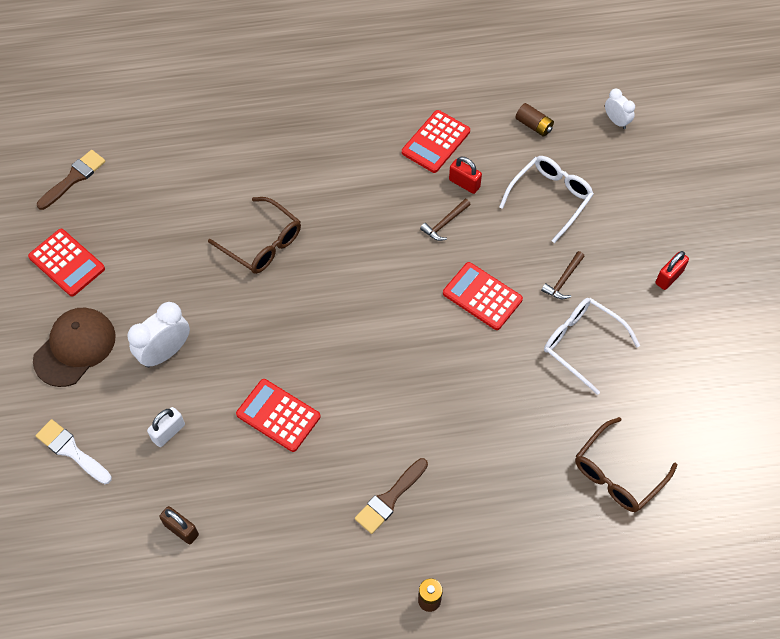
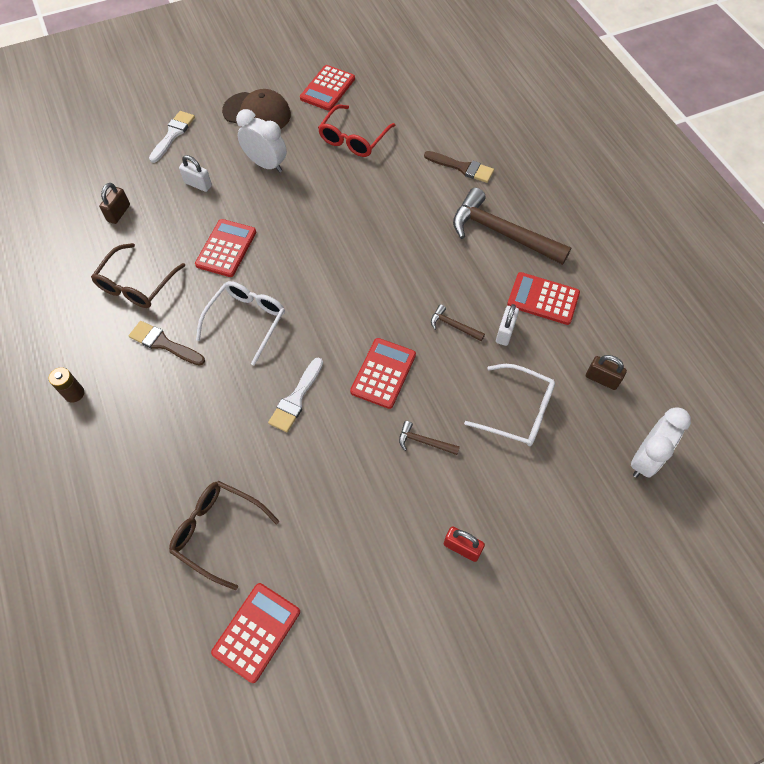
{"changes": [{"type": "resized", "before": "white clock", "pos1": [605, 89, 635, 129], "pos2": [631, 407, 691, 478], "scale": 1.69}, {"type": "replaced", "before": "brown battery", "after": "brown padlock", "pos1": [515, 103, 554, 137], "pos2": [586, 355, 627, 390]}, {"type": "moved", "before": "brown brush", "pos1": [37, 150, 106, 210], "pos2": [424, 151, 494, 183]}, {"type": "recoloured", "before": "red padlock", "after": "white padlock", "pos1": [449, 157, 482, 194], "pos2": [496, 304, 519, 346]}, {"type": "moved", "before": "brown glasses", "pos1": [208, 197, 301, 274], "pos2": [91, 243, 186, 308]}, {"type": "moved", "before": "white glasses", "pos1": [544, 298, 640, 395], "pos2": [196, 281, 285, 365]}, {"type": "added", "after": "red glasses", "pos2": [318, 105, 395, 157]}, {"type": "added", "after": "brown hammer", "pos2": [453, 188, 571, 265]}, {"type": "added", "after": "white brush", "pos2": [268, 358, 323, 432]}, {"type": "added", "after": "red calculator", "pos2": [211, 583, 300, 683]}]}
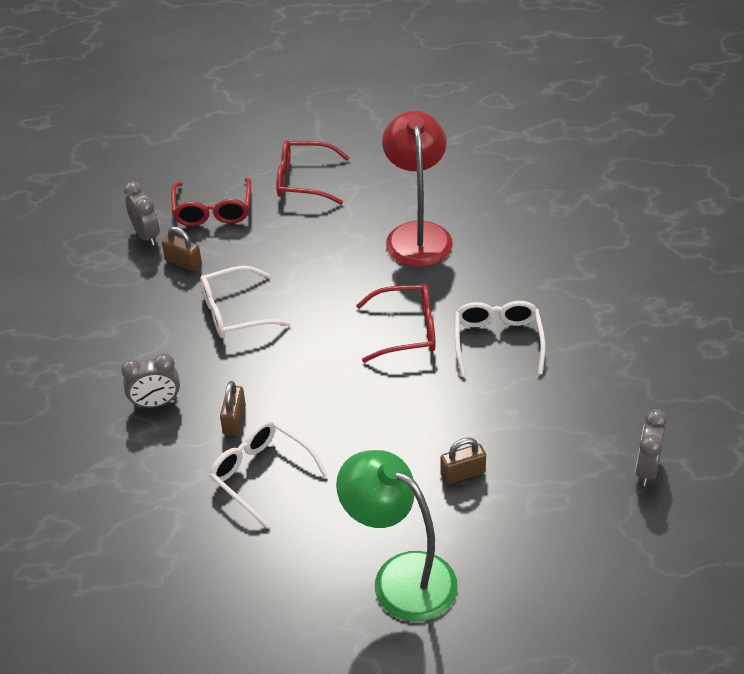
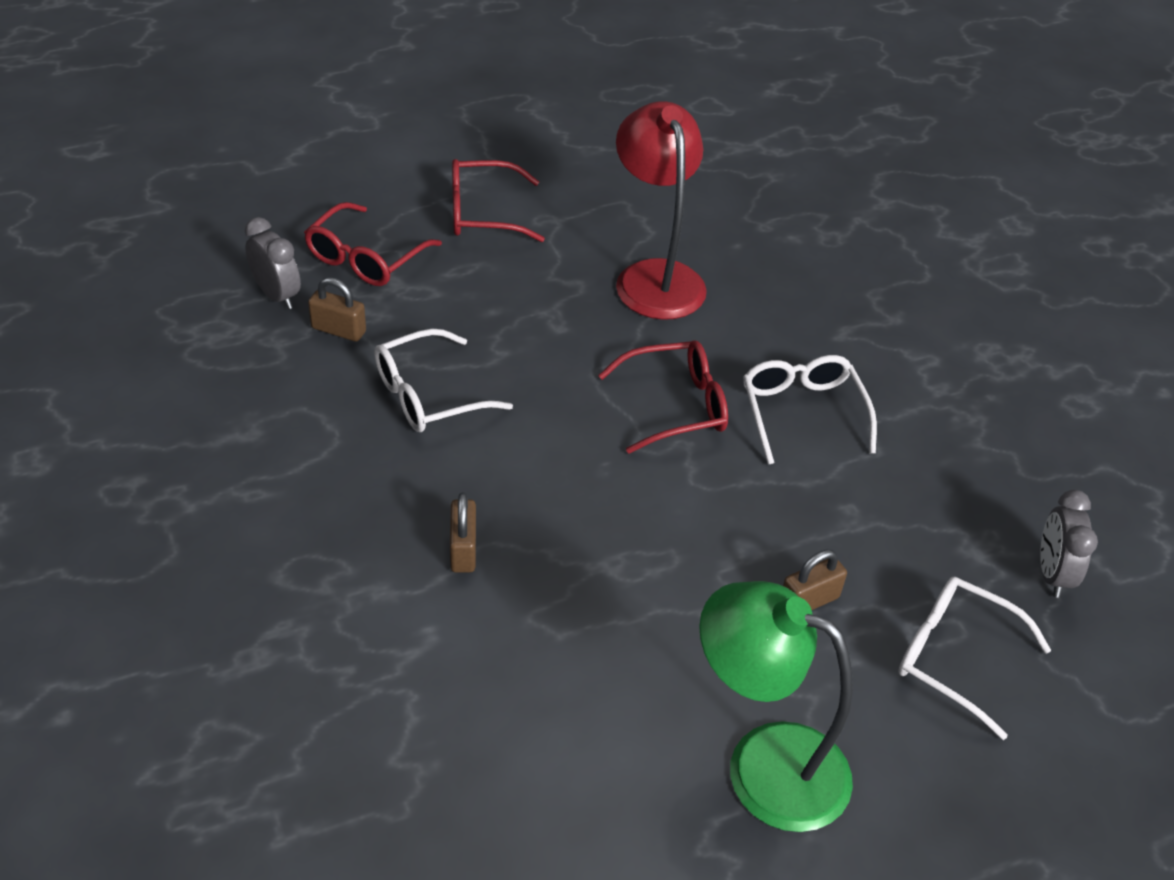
{"changes": [{"type": "turned", "before": "red glasses", "pos1": [171, 178, 251, 226], "pos2": [304, 202, 442, 286], "turn": 45}, {"type": "removed", "before": "grey clock", "pos1": [121, 353, 180, 408]}, {"type": "moved", "before": "white glasses", "pos1": [209, 421, 328, 528], "pos2": [898, 577, 1051, 740]}]}
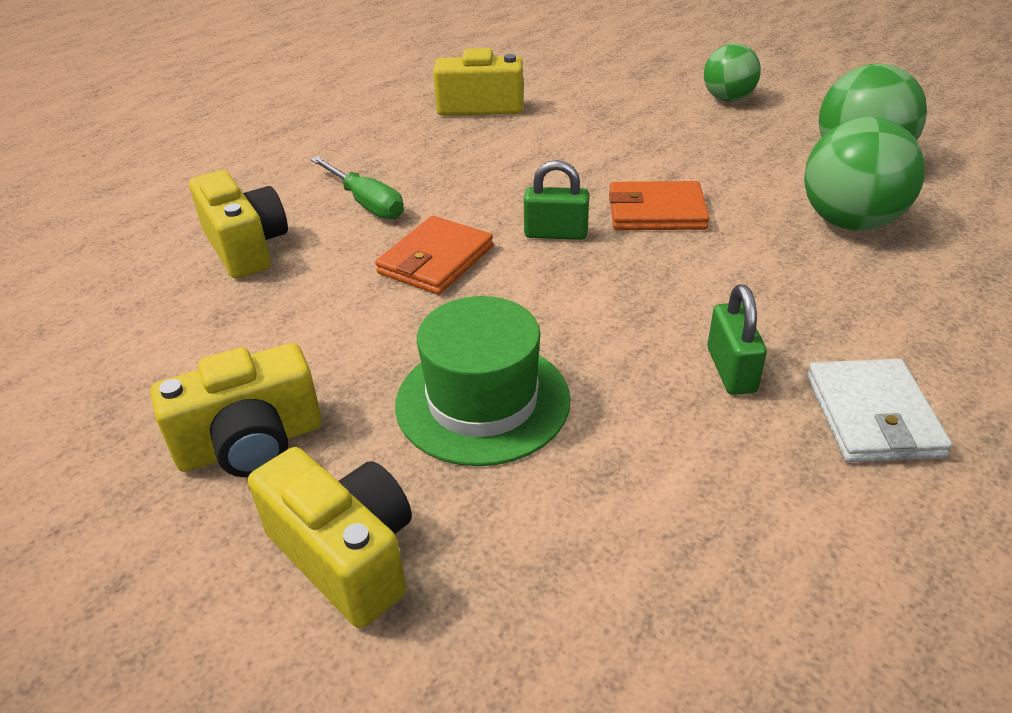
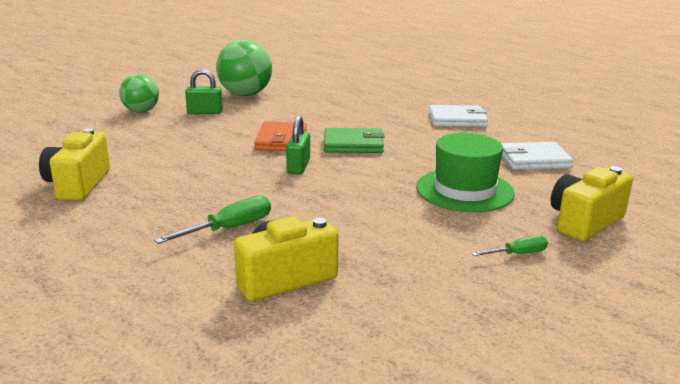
{"changes": [{"type": "removed", "before": "green ball", "pos1": [804, 117, 925, 231]}, {"type": "removed", "before": "orange wallet", "pos1": [375, 216, 493, 295]}, {"type": "moved", "before": "green padlock", "pos1": [708, 285, 767, 395], "pos2": [185, 69, 223, 114]}, {"type": "replaced", "before": "yellow camera", "after": "green screwdriver", "pos1": [151, 343, 322, 477], "pos2": [471, 236, 548, 256]}, {"type": "added", "after": "green wallet", "pos2": [324, 128, 385, 153]}, {"type": "added", "after": "white wallet", "pos2": [501, 142, 573, 170]}]}
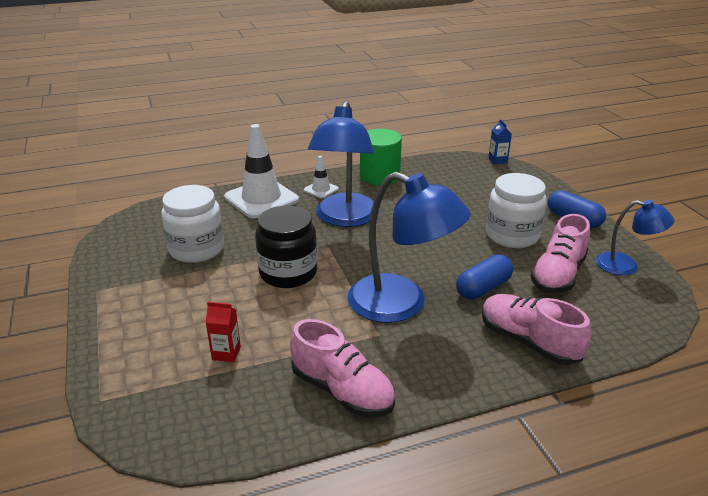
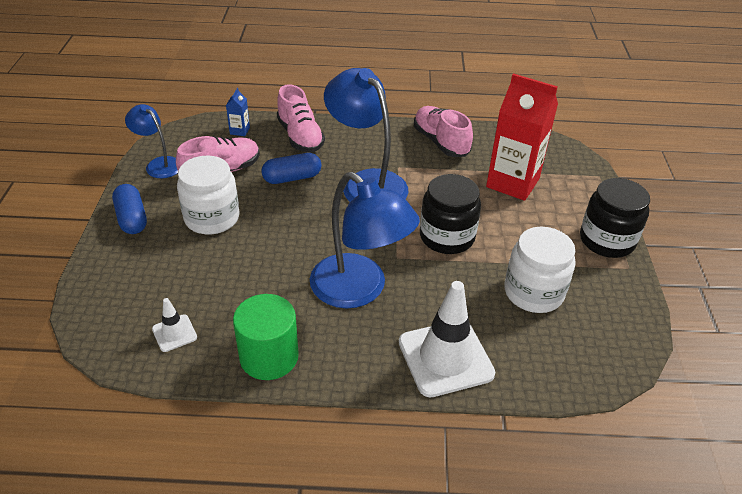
{"changes": [{"type": "turned", "before": "blue lamp", "pos1": [308, 101, 379, 227], "pos2": [310, 172, 420, 309], "turn": 105}, {"type": "moved", "before": "blue carton", "pos1": [488, 119, 512, 164], "pos2": [226, 88, 250, 136]}, {"type": "moved", "before": "white traffic cone", "pos1": [303, 156, 339, 199], "pos2": [152, 298, 197, 352]}, {"type": "resized", "before": "red carton", "pos1": [205, 302, 241, 362], "pos2": [486, 74, 558, 201], "scale": 2.41}, {"type": "added", "after": "black jar", "pos2": [580, 178, 650, 258]}]}
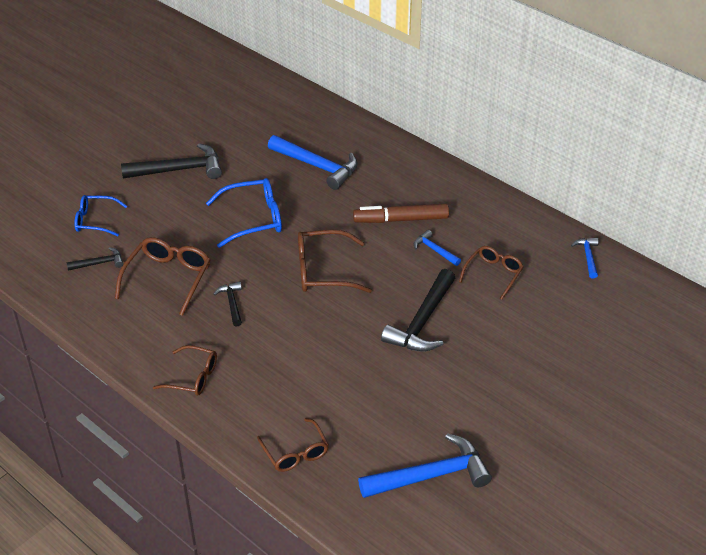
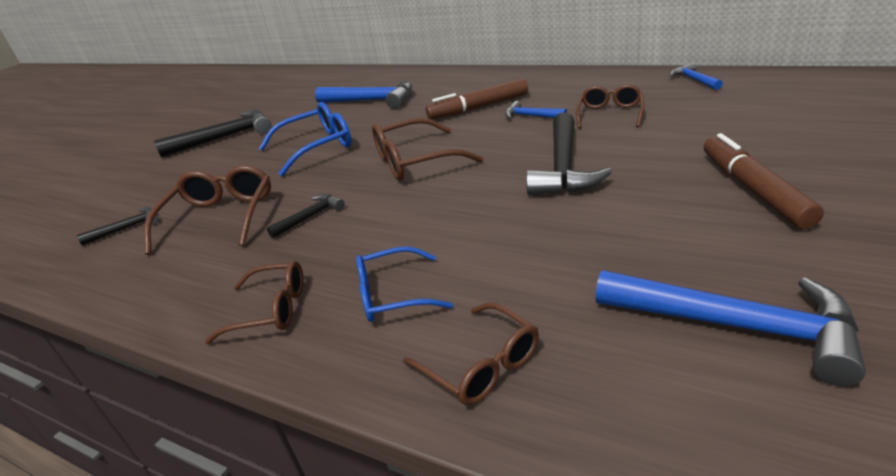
{"changes": [{"type": "moved", "before": "blue glasses", "pos1": [75, 195, 127, 236], "pos2": [356, 246, 453, 322]}, {"type": "turned", "before": "black hammer", "pos1": [213, 282, 242, 327], "pos2": [267, 194, 345, 238], "turn": 75}, {"type": "turned", "before": "blue hammer", "pos1": [358, 433, 492, 498], "pos2": [595, 270, 866, 386], "turn": 60}, {"type": "added", "after": "brown marker", "pos2": [704, 133, 824, 229]}]}
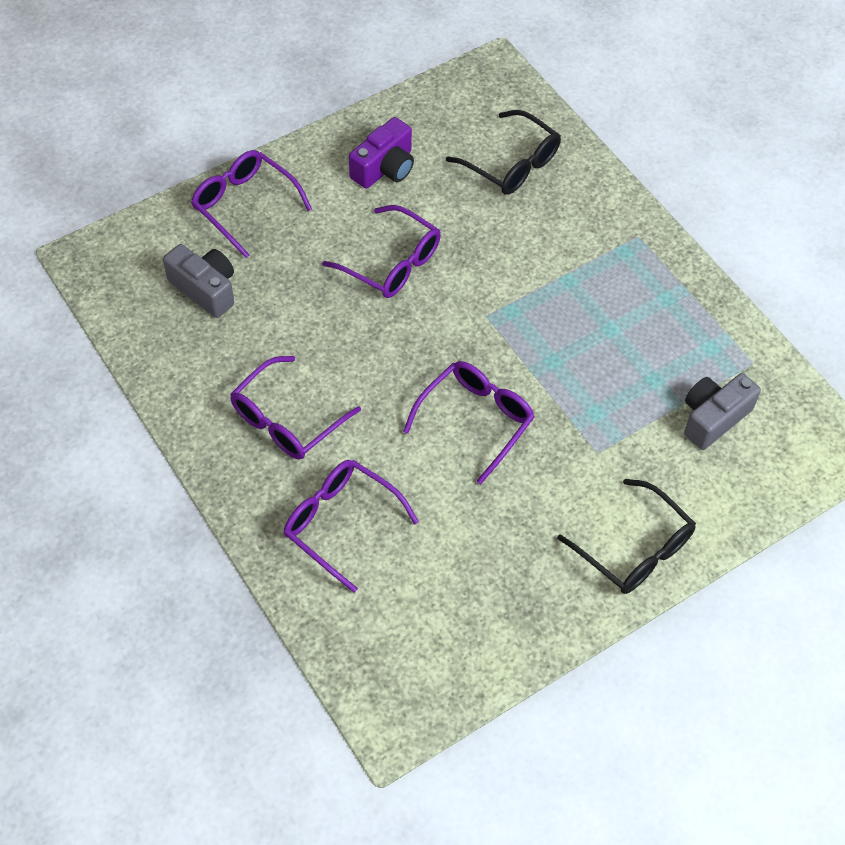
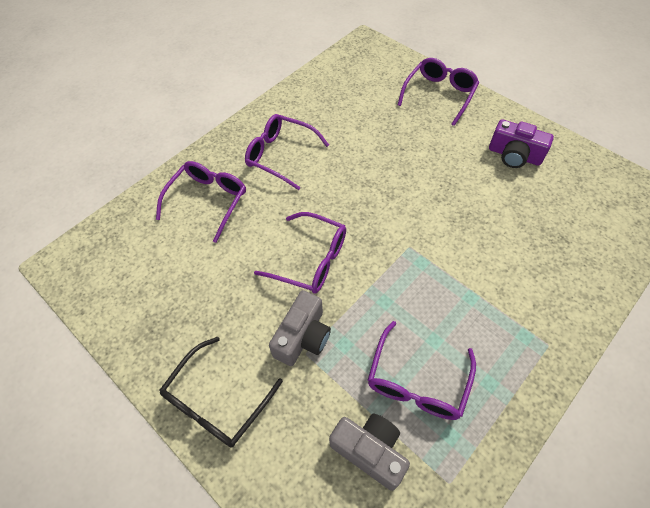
{"changes": [{"type": "removed", "before": "black glasses", "pos1": [446, 110, 561, 195]}, {"type": "moved", "before": "purple glasses", "pos1": [322, 205, 441, 298], "pos2": [368, 321, 476, 420]}, {"type": "moved", "before": "grey camera", "pos1": [163, 244, 234, 318], "pos2": [269, 290, 331, 366]}]}
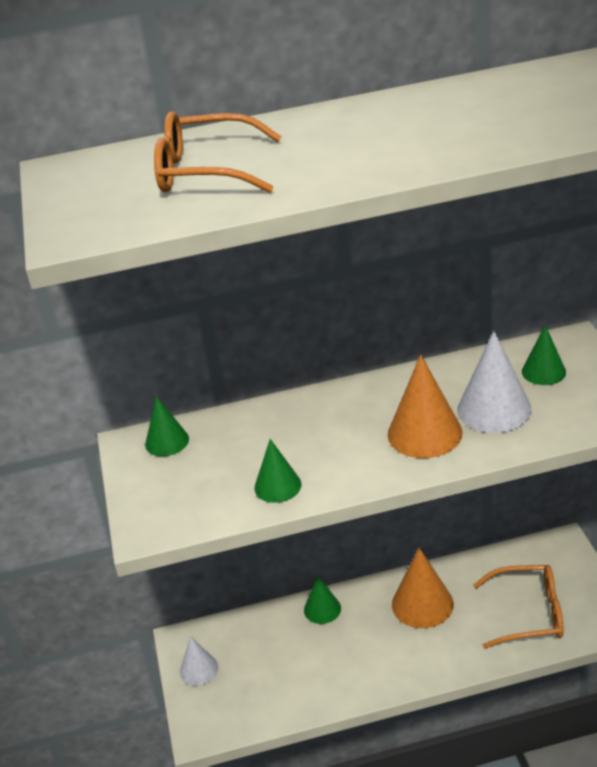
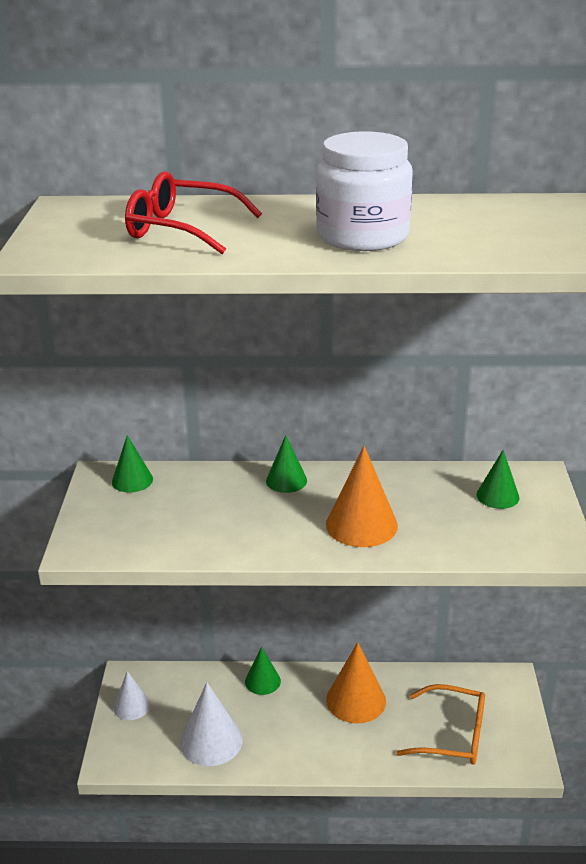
{"changes": [{"type": "recoloured", "before": "orange glasses", "after": "red glasses", "pos1": [154, 111, 282, 193], "pos2": [125, 171, 262, 254]}, {"type": "moved", "before": "white cone", "pos1": [457, 331, 532, 433], "pos2": [180, 682, 243, 766]}, {"type": "moved", "before": "green cone", "pos1": [254, 439, 301, 503], "pos2": [266, 435, 307, 493]}, {"type": "added", "after": "white jar", "pos2": [316, 131, 413, 251]}]}
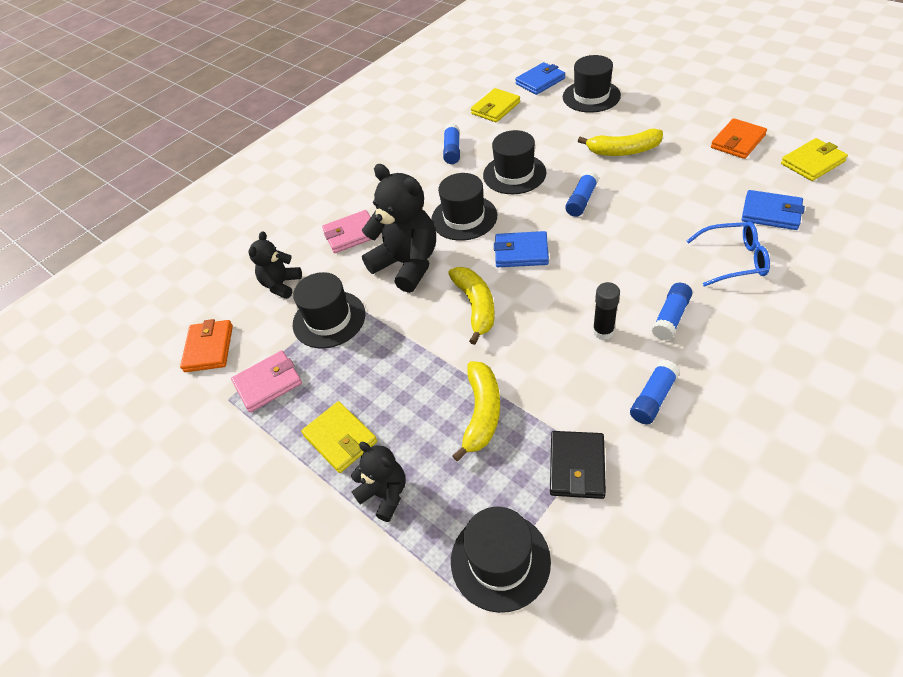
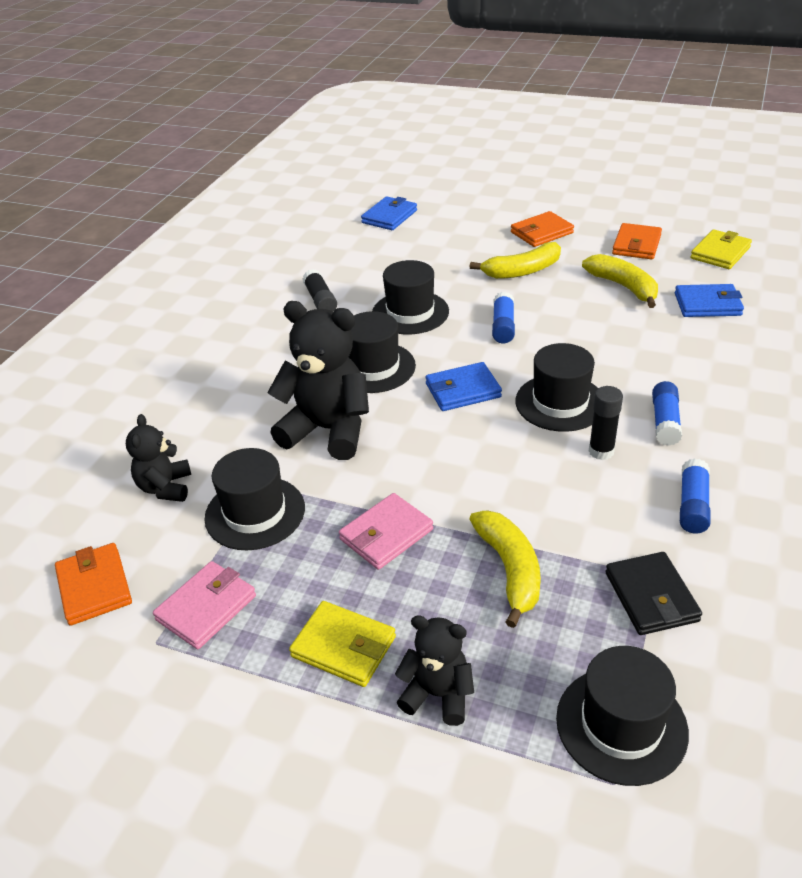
{"changes": [{"type": "moved", "before": "black hat", "pos1": [563, 55, 621, 113], "pos2": [515, 343, 598, 432]}, {"type": "removed", "before": "yellow wallet", "pos1": [471, 88, 520, 122]}, {"type": "recoloured", "before": "blue glue stick", "after": "black glue stick", "pos1": [443, 123, 460, 164], "pos2": [303, 269, 337, 312]}, {"type": "moved", "before": "pink wallet", "pos1": [322, 210, 379, 253], "pos2": [339, 493, 433, 570]}, {"type": "removed", "before": "blue glasses", "pos1": [687, 222, 770, 287]}, {"type": "moved", "before": "yellow banana", "pos1": [448, 267, 495, 345], "pos2": [582, 254, 658, 308]}, {"type": "added", "after": "orange wallet", "pos2": [511, 211, 574, 247]}]}
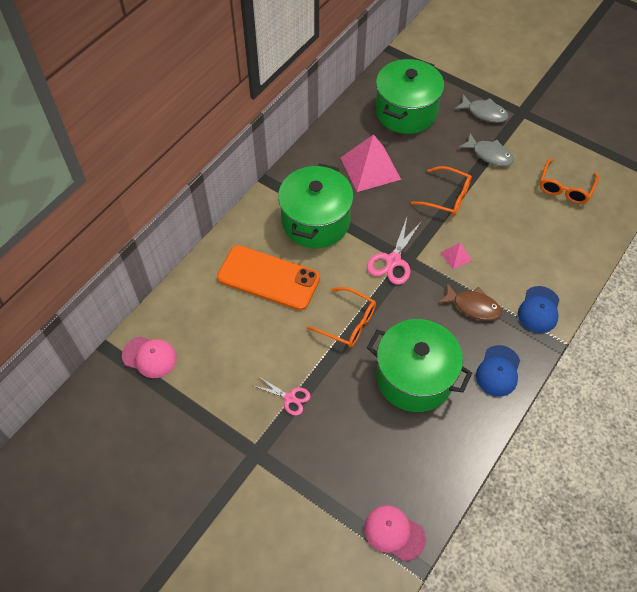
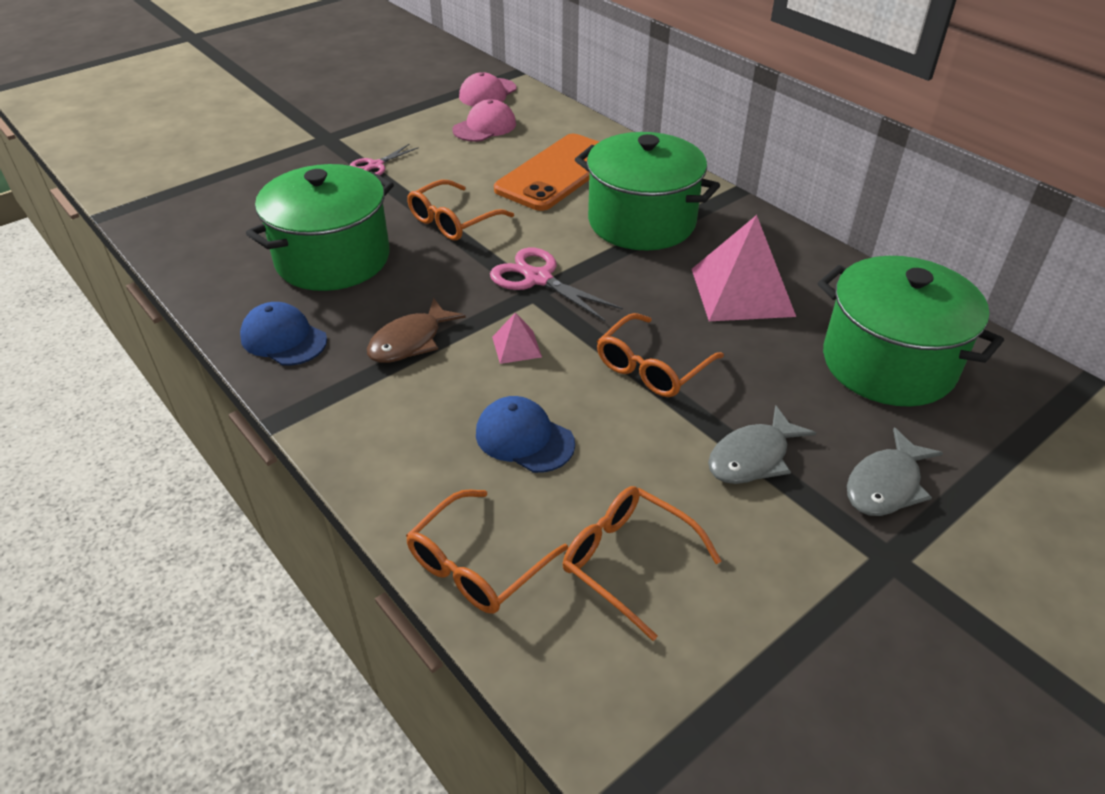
{"changes": [{"type": "moved", "before": "blue cap", "pos1": [518, 286, 560, 333], "pos2": [476, 396, 575, 473]}, {"type": "moved", "before": "pink cap", "pos1": [364, 505, 426, 561], "pos2": [453, 99, 516, 142]}, {"type": "added", "after": "orange glasses", "pos2": [406, 489, 568, 614]}]}
